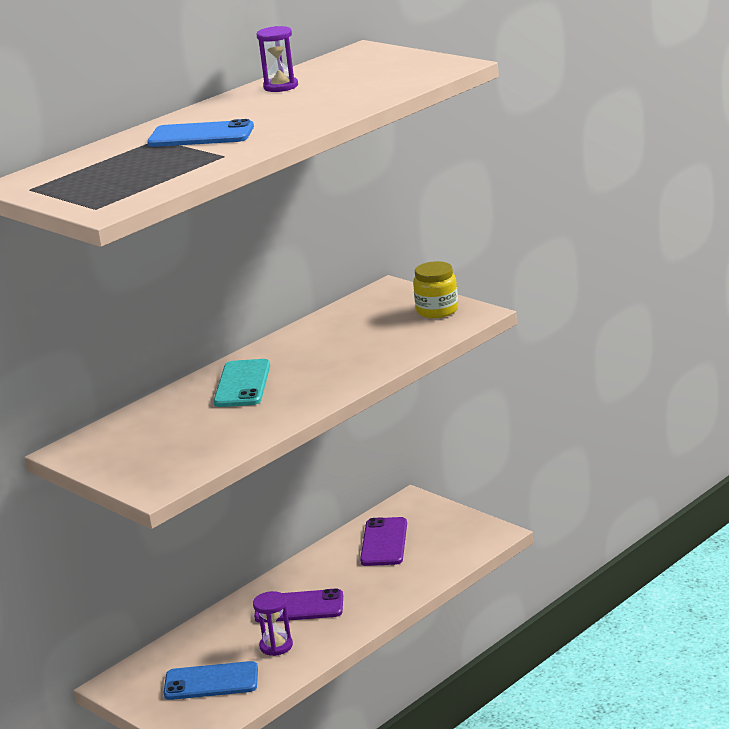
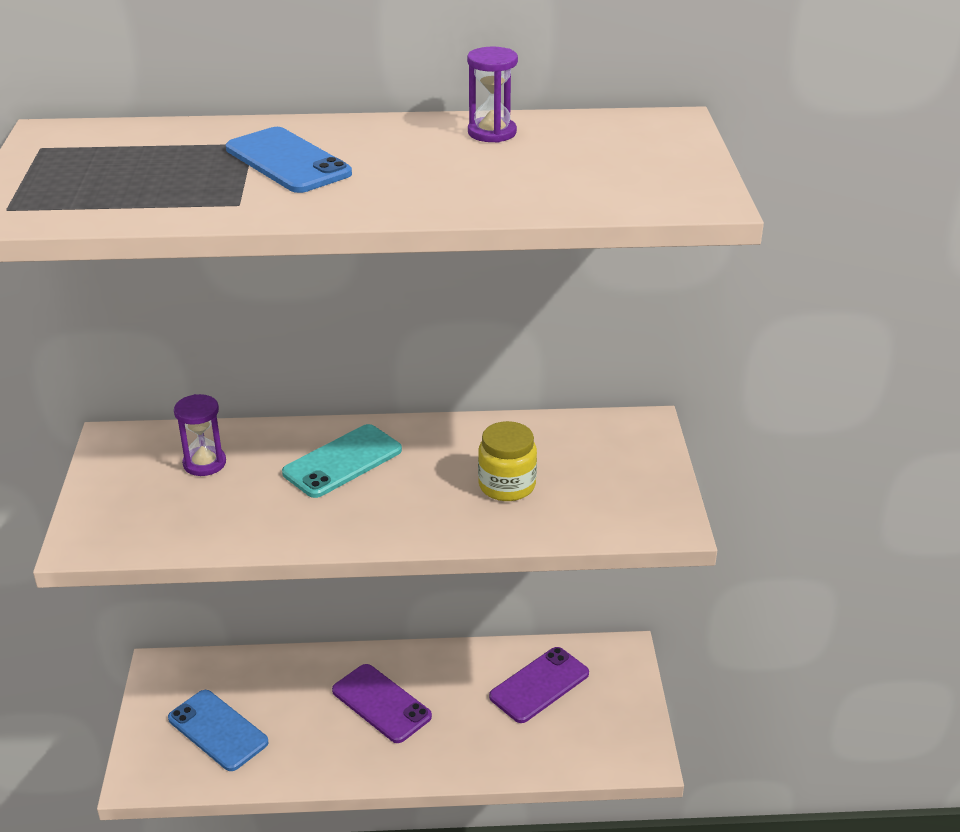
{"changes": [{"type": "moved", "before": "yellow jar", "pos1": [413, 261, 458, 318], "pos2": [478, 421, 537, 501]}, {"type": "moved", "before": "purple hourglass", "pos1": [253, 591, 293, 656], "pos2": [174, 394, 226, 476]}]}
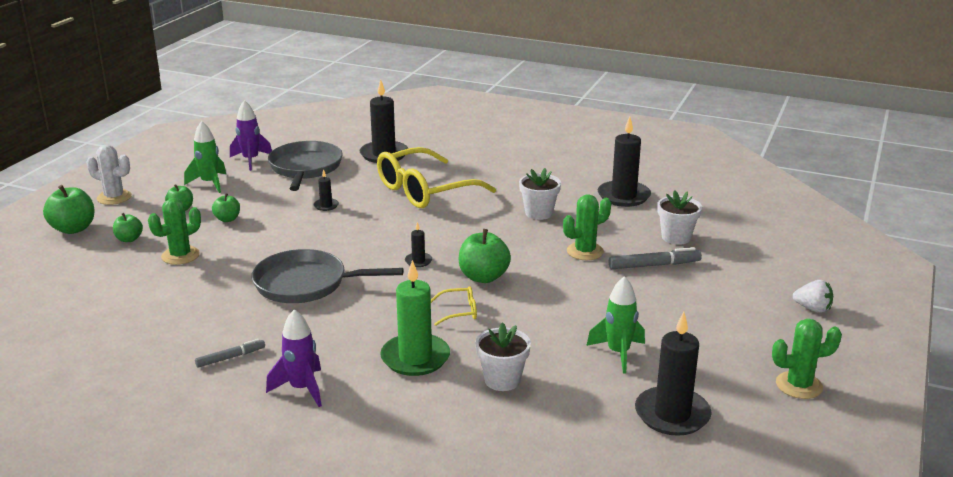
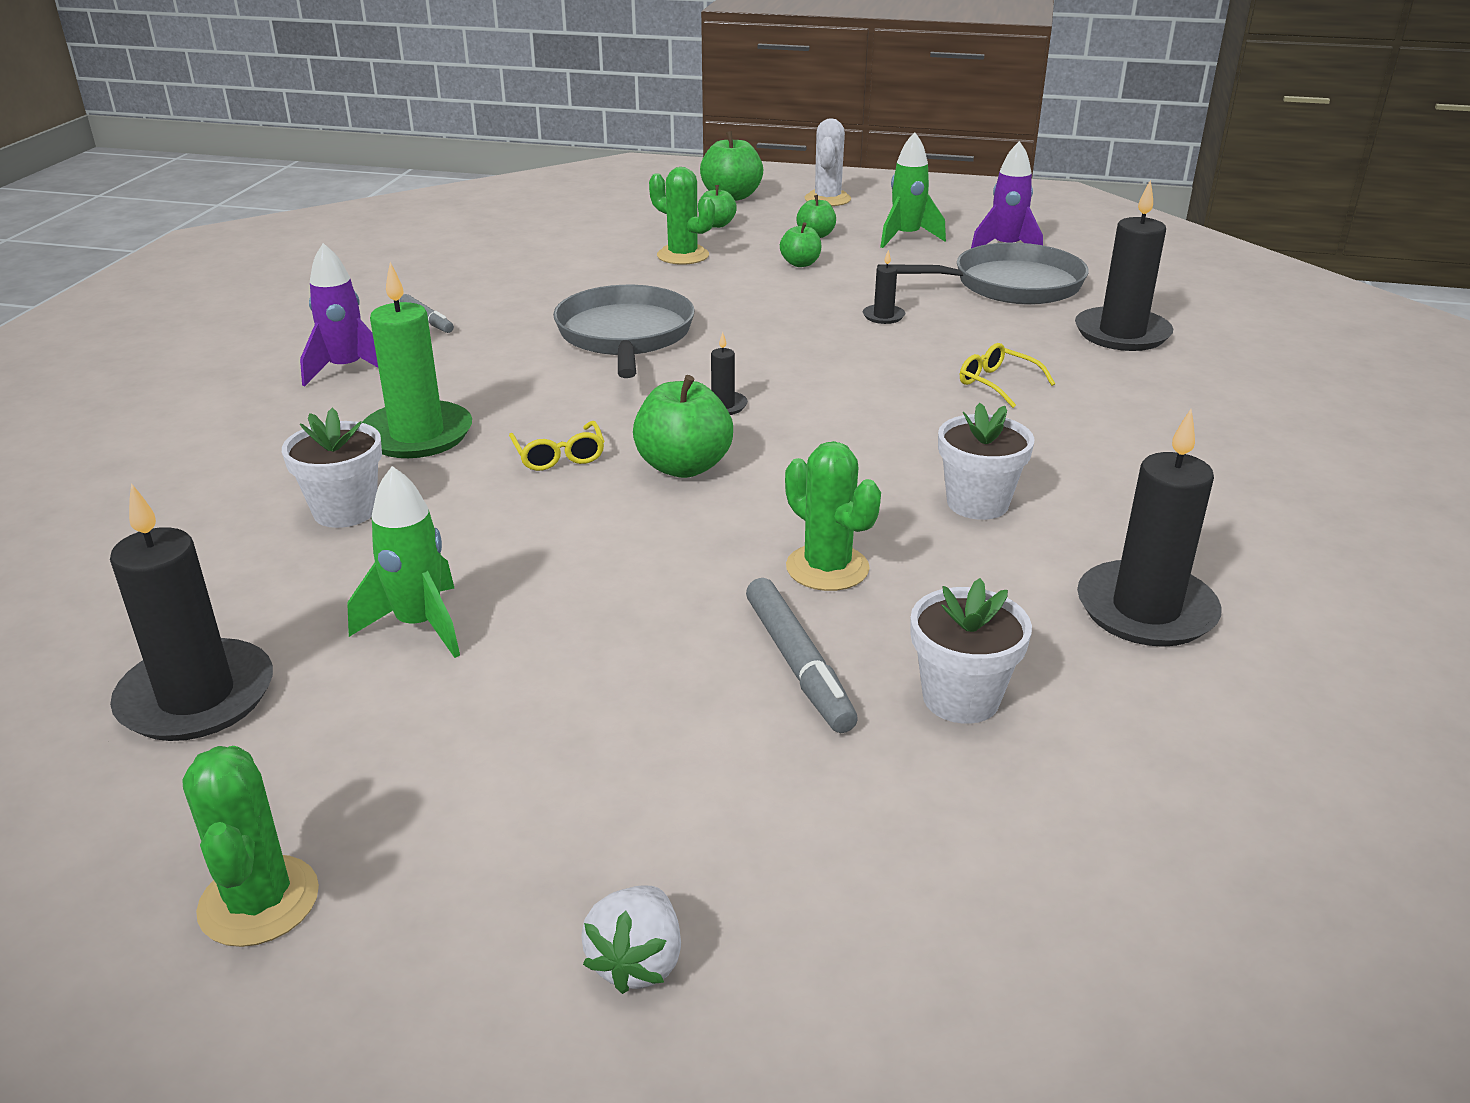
{"changes": [{"type": "resized", "before": "yellow glasses", "pos1": [377, 147, 496, 208], "pos2": [960, 343, 1055, 408], "scale": 0.4}]}
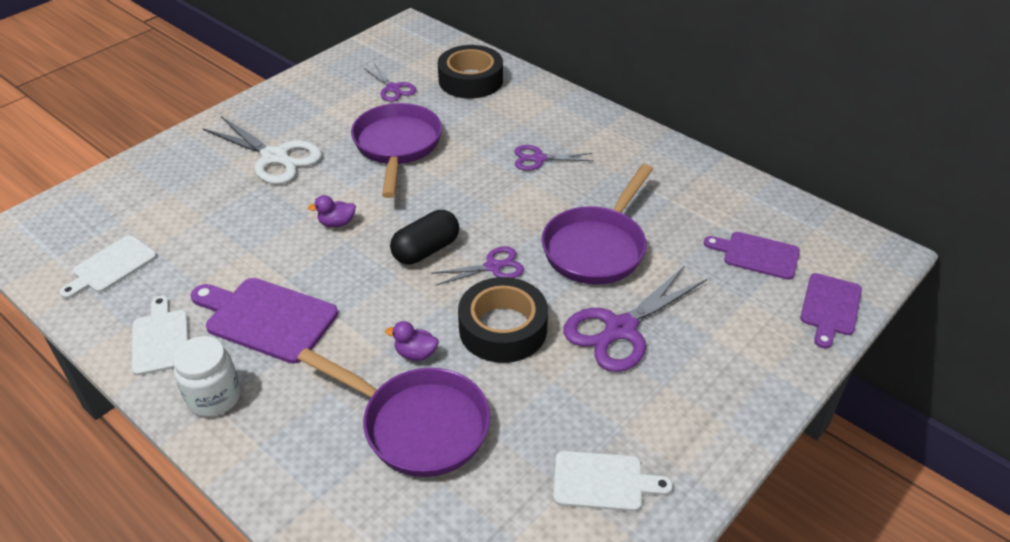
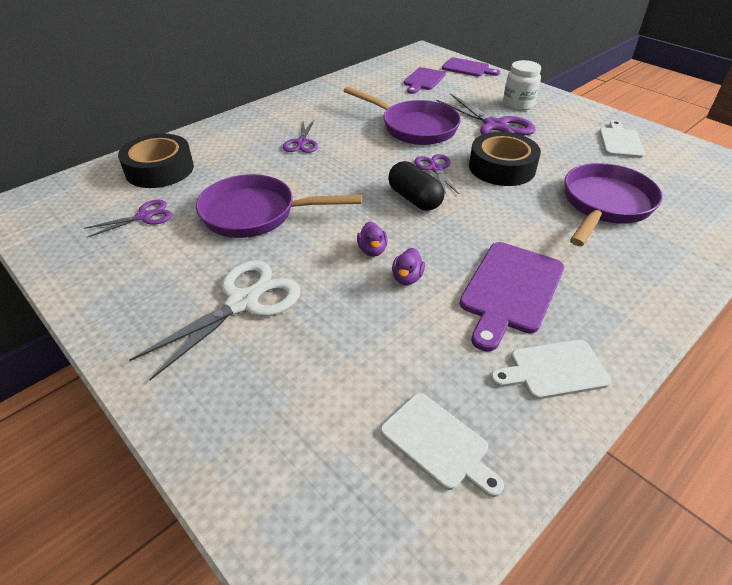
{"changes": [{"type": "moved", "before": "purple duck", "pos1": [385, 321, 438, 361], "pos2": [392, 248, 425, 285]}, {"type": "moved", "before": "white jar", "pos1": [173, 336, 241, 417], "pos2": [503, 60, 541, 111]}]}
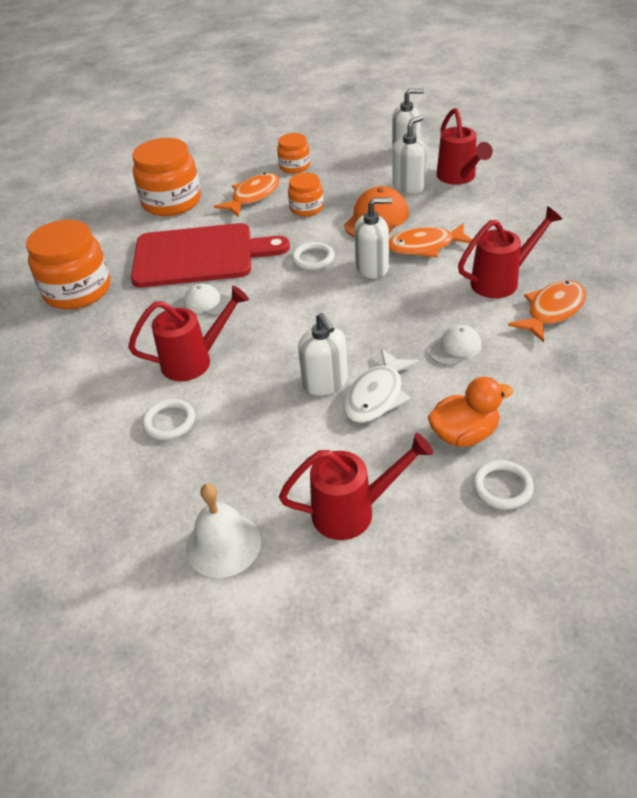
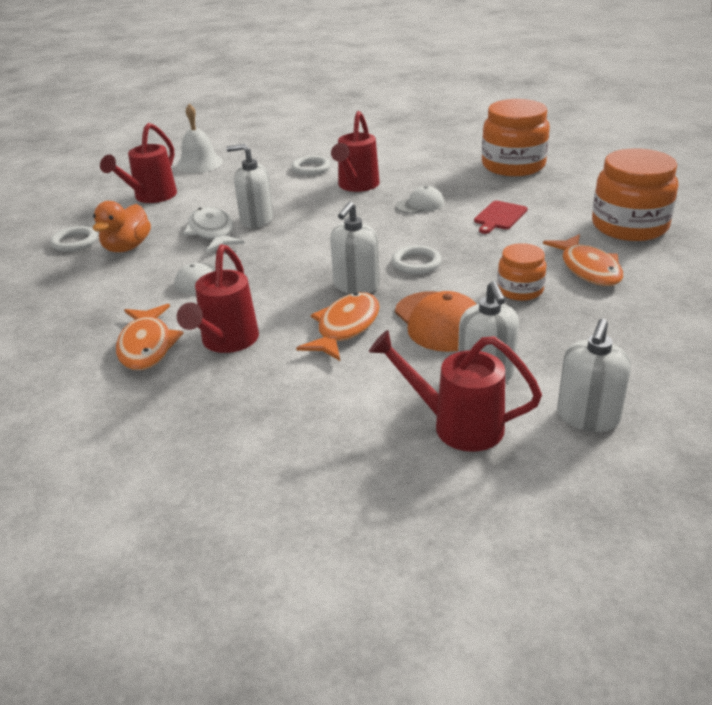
{"changes": [{"type": "removed", "before": "orange jar", "pos1": [277, 133, 310, 173]}, {"type": "resized", "before": "red cutting board", "pos1": [131, 223, 290, 288], "pos2": [474, 201, 528, 234], "scale": 0.41}]}
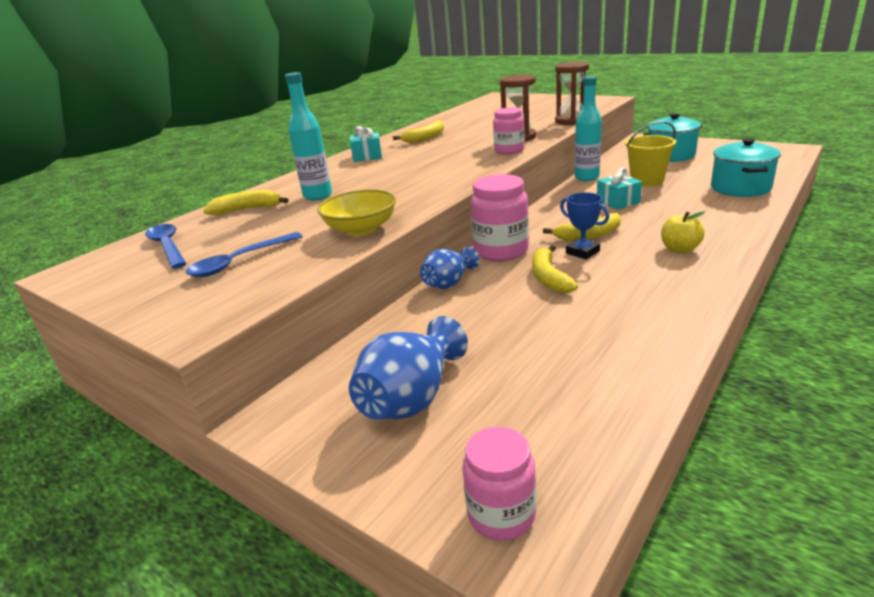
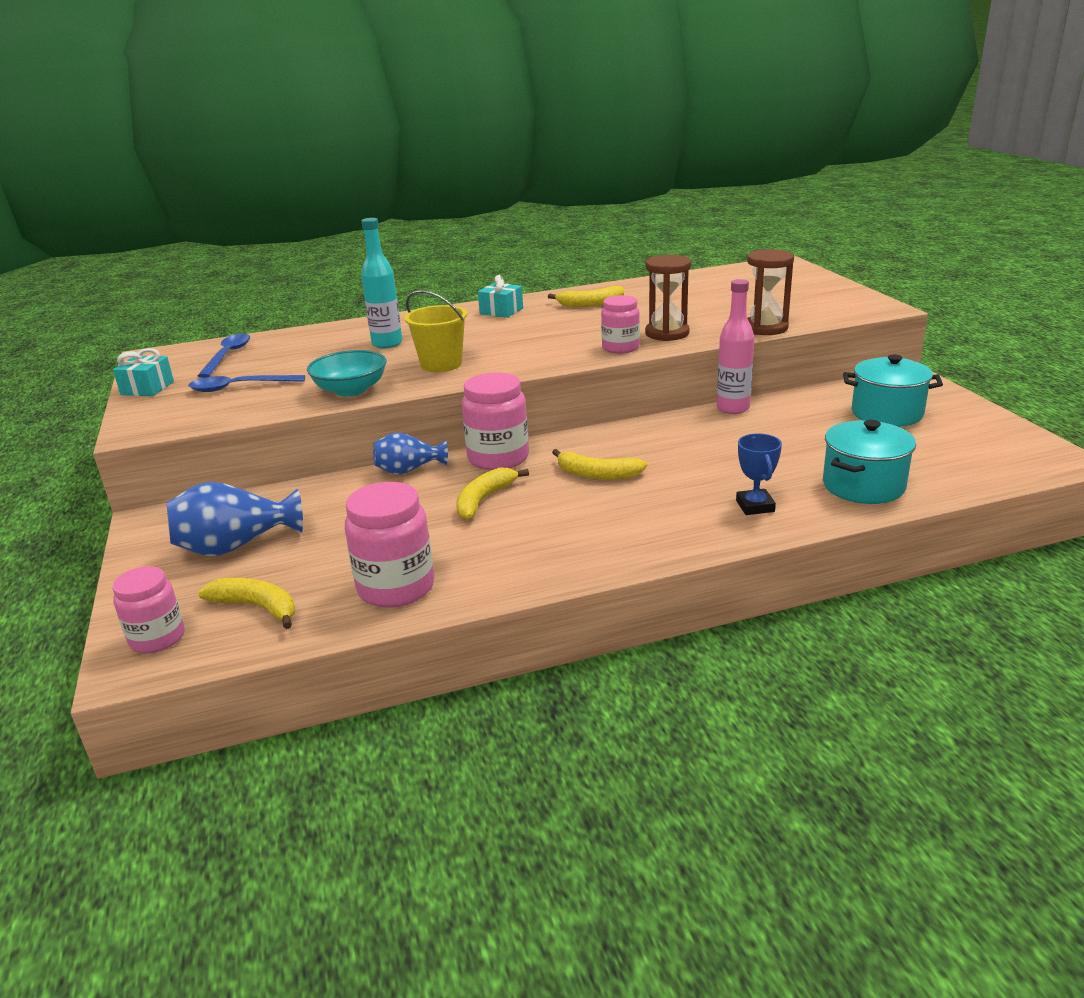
{"changes": [{"type": "recoloured", "before": "turquoise bottle", "after": "pink bottle", "pos1": [575, 76, 602, 181], "pos2": [717, 279, 754, 414]}, {"type": "moved", "before": "yellow bucket", "pos1": [625, 121, 676, 186], "pos2": [404, 290, 467, 372]}, {"type": "moved", "before": "turquoise gift", "pos1": [597, 168, 642, 210], "pos2": [113, 348, 174, 396]}, {"type": "recoloured", "before": "yellow bowl", "after": "turquoise bowl", "pos1": [317, 189, 396, 236], "pos2": [307, 350, 386, 397]}, {"type": "moved", "before": "yellow banana", "pos1": [203, 190, 289, 215], "pos2": [198, 578, 295, 629]}, {"type": "moved", "before": "blue trophy", "pos1": [560, 192, 609, 259], "pos2": [736, 433, 782, 515]}, {"type": "removed", "before": "yellow apple", "pos1": [661, 211, 705, 253]}, {"type": "added", "after": "pink jar", "pos2": [345, 482, 434, 608]}]}
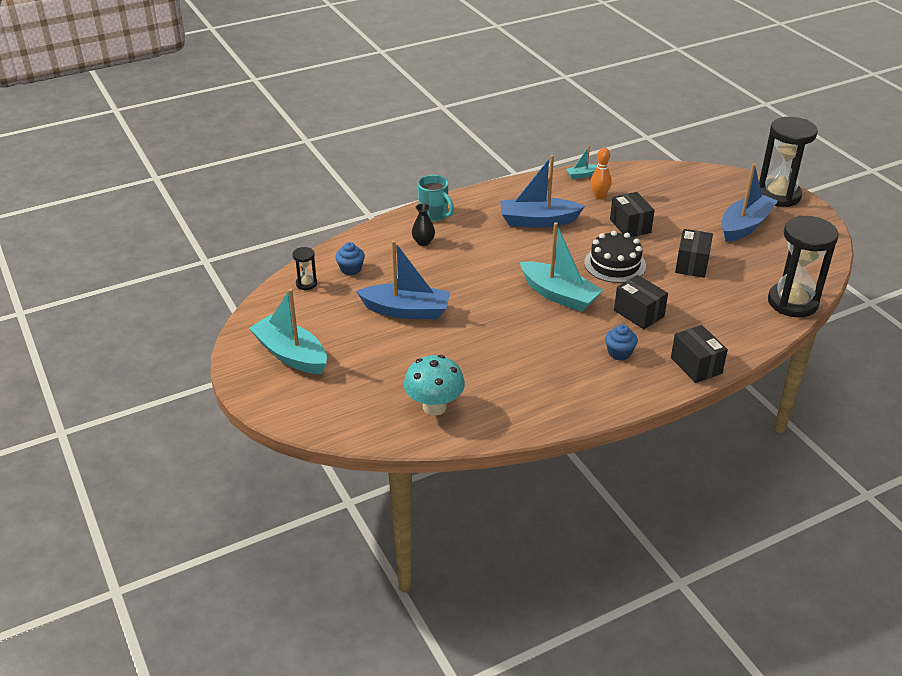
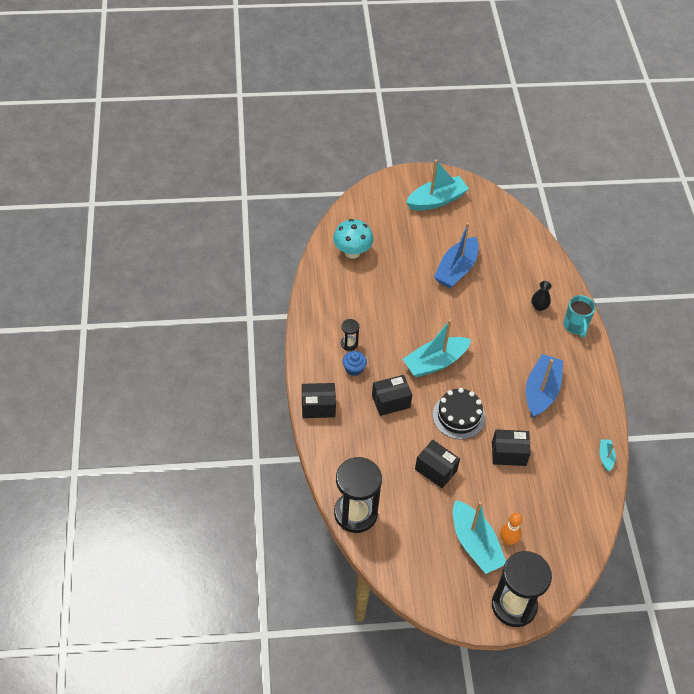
{"changes": [{"type": "moved", "before": "orange bowling pin", "pos1": [590, 148, 612, 199], "pos2": [500, 513, 522, 545]}, {"type": "recoloured", "before": "blue boat", "after": "turquoise boat", "pos1": [721, 163, 778, 242], "pos2": [453, 500, 506, 574]}, {"type": "turned", "before": "turquoise mug", "pos1": [418, 175, 454, 222], "pos2": [563, 295, 596, 337], "turn": -75}, {"type": "removed", "before": "blue cupcake", "pos1": [335, 242, 365, 275]}, {"type": "moved", "before": "black hourglass", "pos1": [292, 247, 317, 290], "pos2": [341, 319, 359, 351]}]}
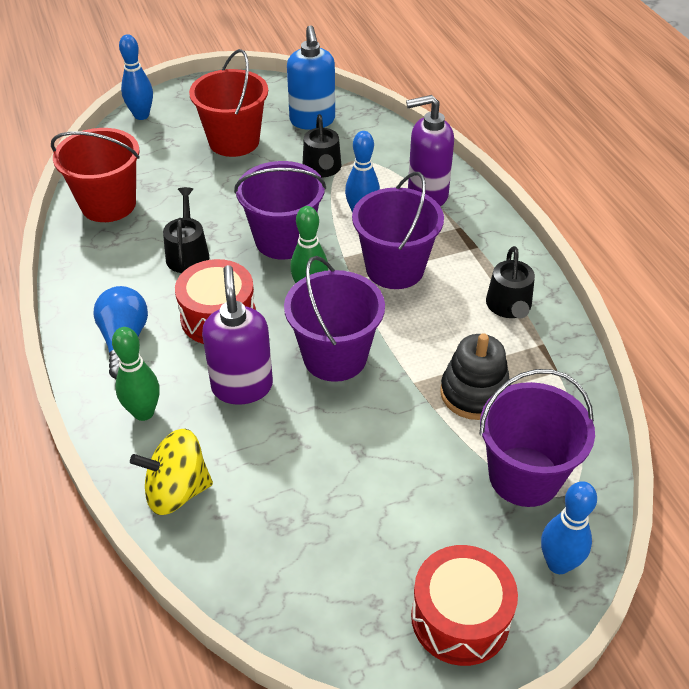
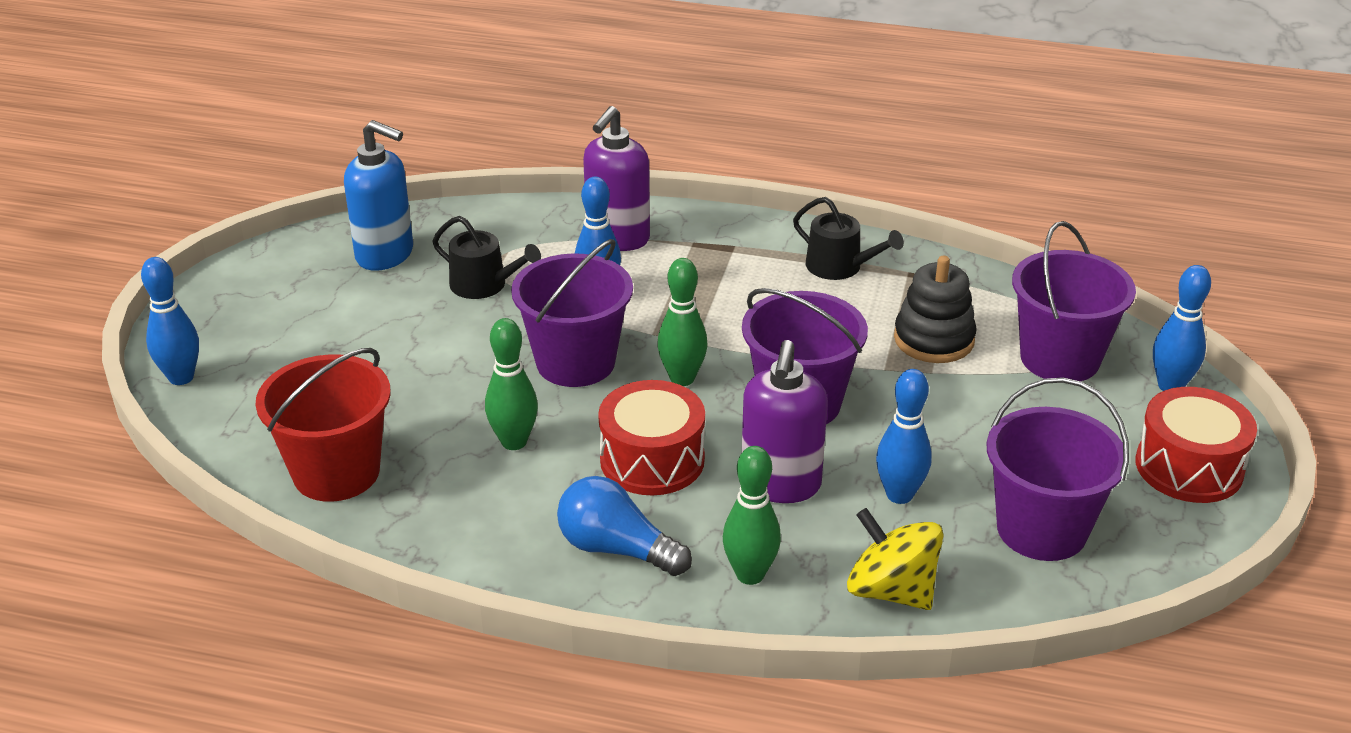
{"changes": [{"type": "removed", "before": "red bucket", "pos1": [189, 49, 268, 157]}, {"type": "moved", "before": "purple bucket", "pos1": [352, 172, 444, 289], "pos2": [986, 378, 1129, 561]}, {"type": "replaced", "before": "black watering can", "after": "green bowling pin", "pos1": [163, 187, 209, 273], "pos2": [485, 318, 538, 450]}, {"type": "turned", "before": "purple soap dispenser", "pos1": [202, 265, 273, 405], "pos2": [742, 340, 828, 503], "turn": -105}, {"type": "turned", "before": "yellow spinning top", "pos1": [130, 429, 213, 515], "pos2": [847, 508, 944, 610], "turn": 105}, {"type": "added", "after": "blue bowling pin", "pos2": [876, 369, 932, 504]}]}
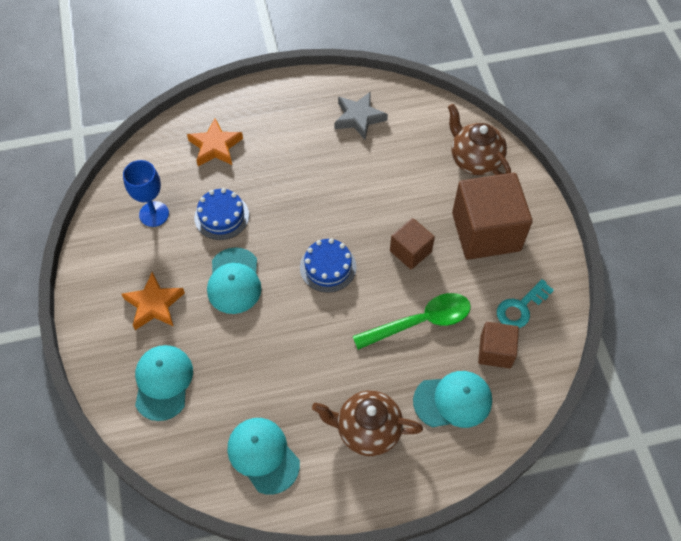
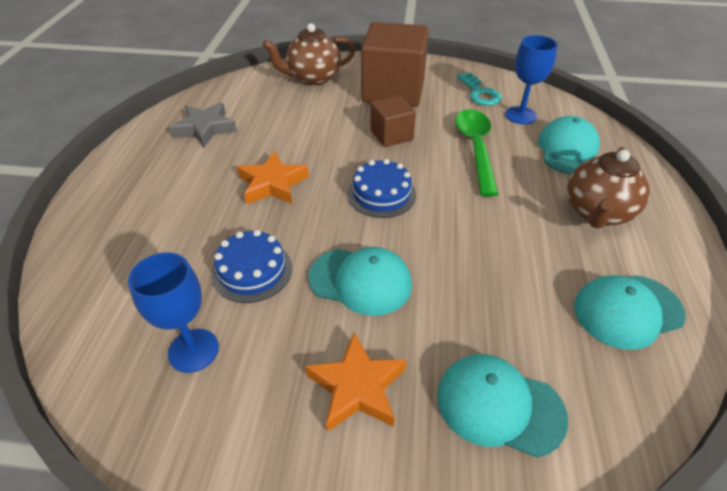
{"changes": [{"type": "moved", "before": "orange star", "pos1": [187, 118, 243, 166], "pos2": [237, 151, 309, 204]}, {"type": "replaced", "before": "brown cube", "after": "blue goblet", "pos1": [478, 322, 519, 369], "pos2": [505, 35, 558, 124]}]}
